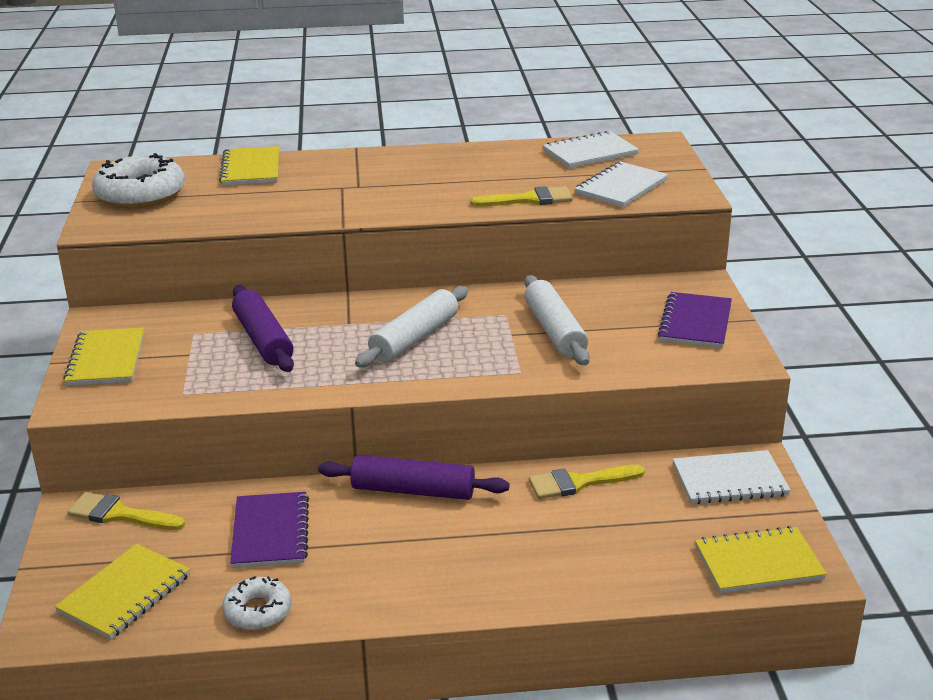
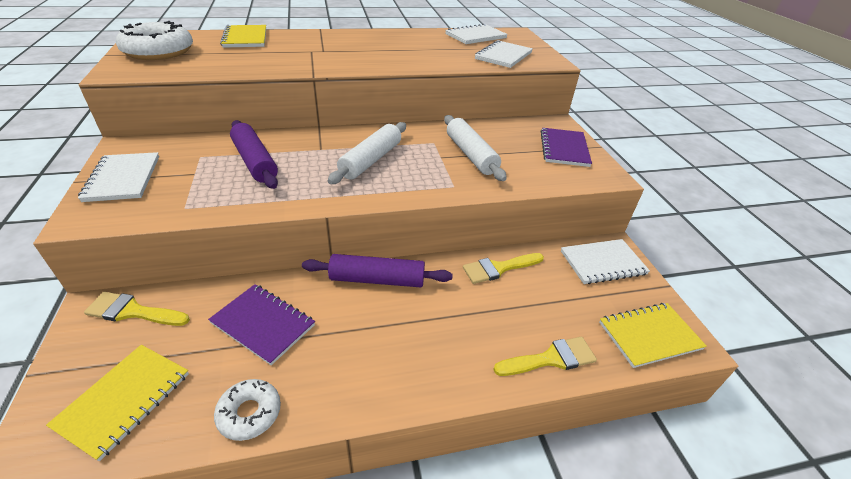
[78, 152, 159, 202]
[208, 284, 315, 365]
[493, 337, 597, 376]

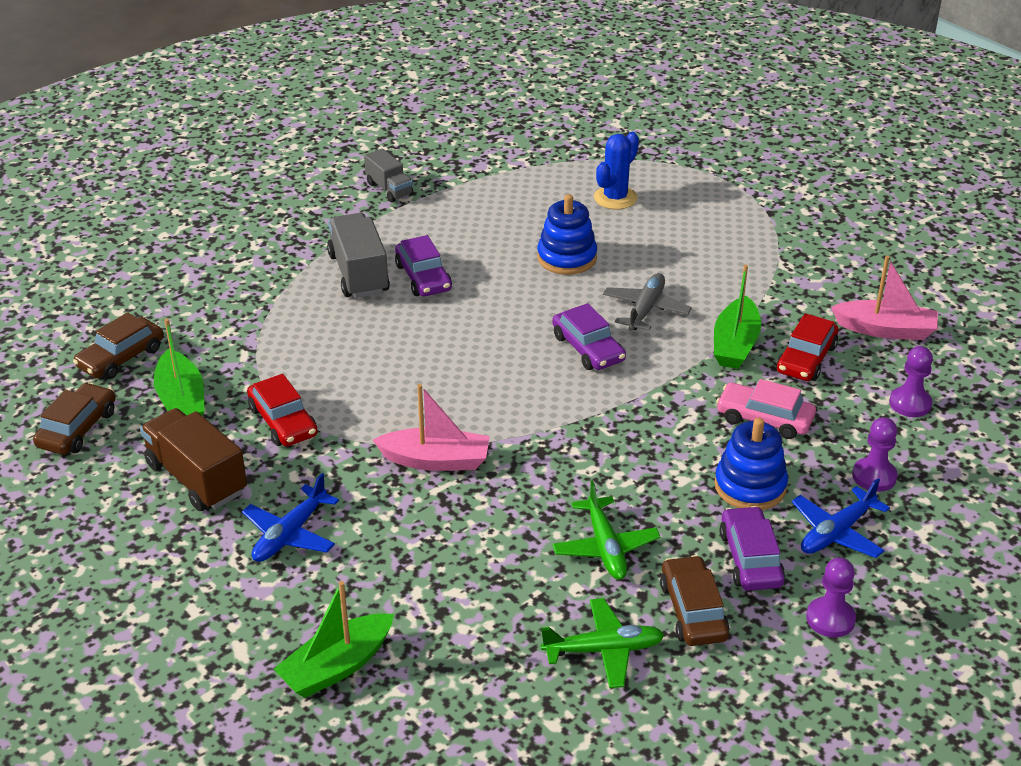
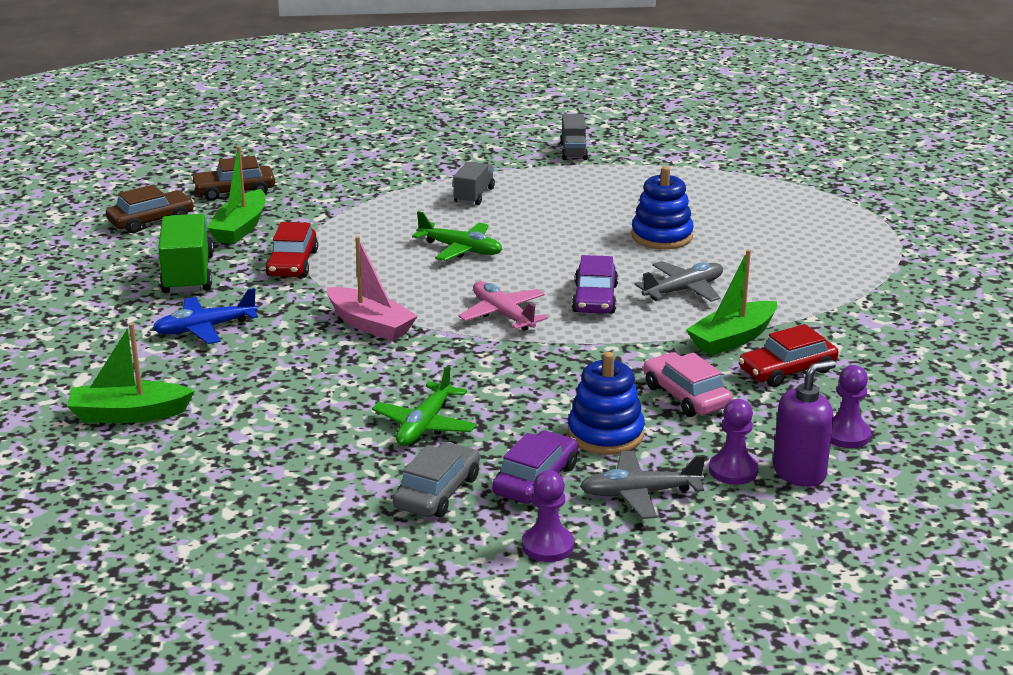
[158, 214, 214, 293]
[393, 442, 480, 517]
[412, 211, 503, 261]
[453, 162, 495, 205]
[458, 281, 548, 331]
[580, 450, 705, 519]
[773, 360, 836, 487]
[395, 235, 452, 296] (first image)
[594, 132, 639, 209] (first image)
[831, 256, 938, 340] (first image)

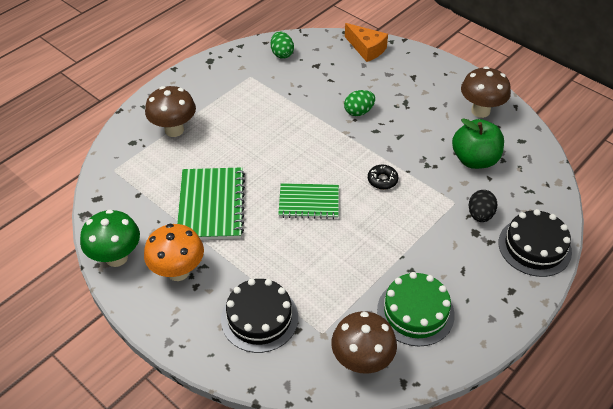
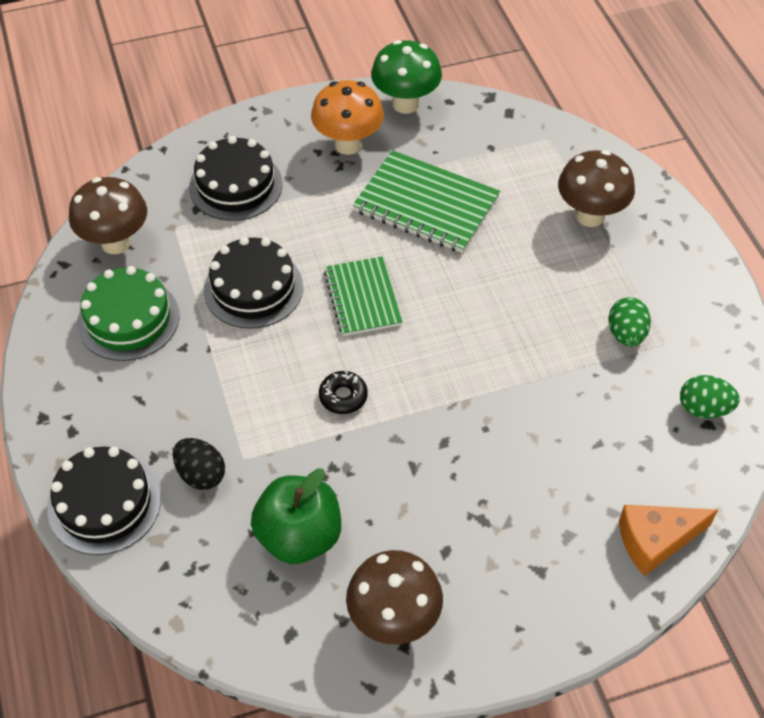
[204, 237, 303, 329]
[324, 256, 402, 336]
[608, 297, 651, 347]

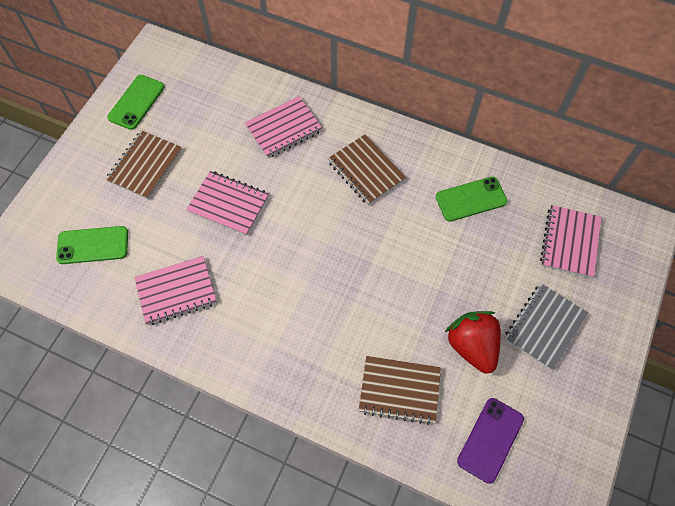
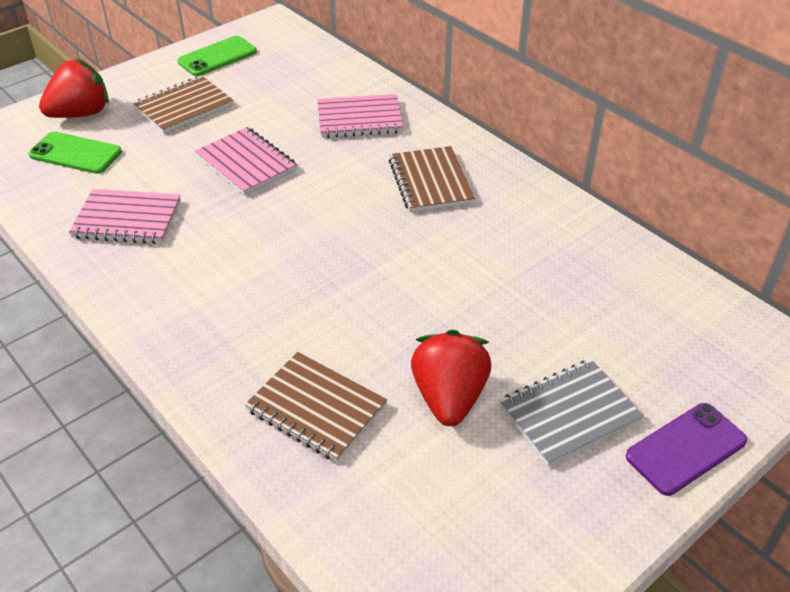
[39, 58, 109, 118]
[626, 403, 747, 496]
[436, 177, 508, 222] (first image)
[540, 205, 601, 278] (first image)

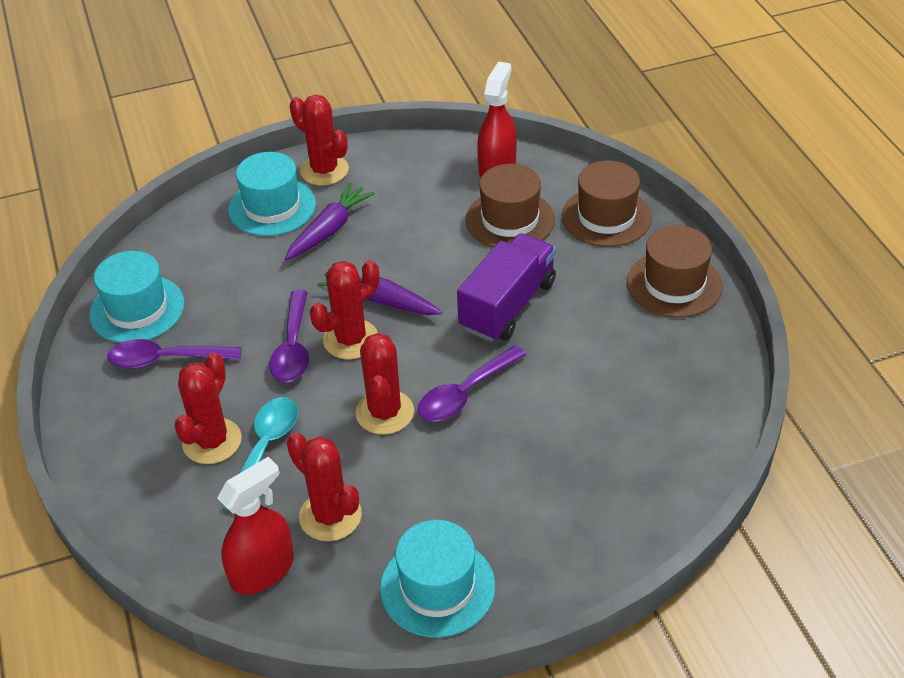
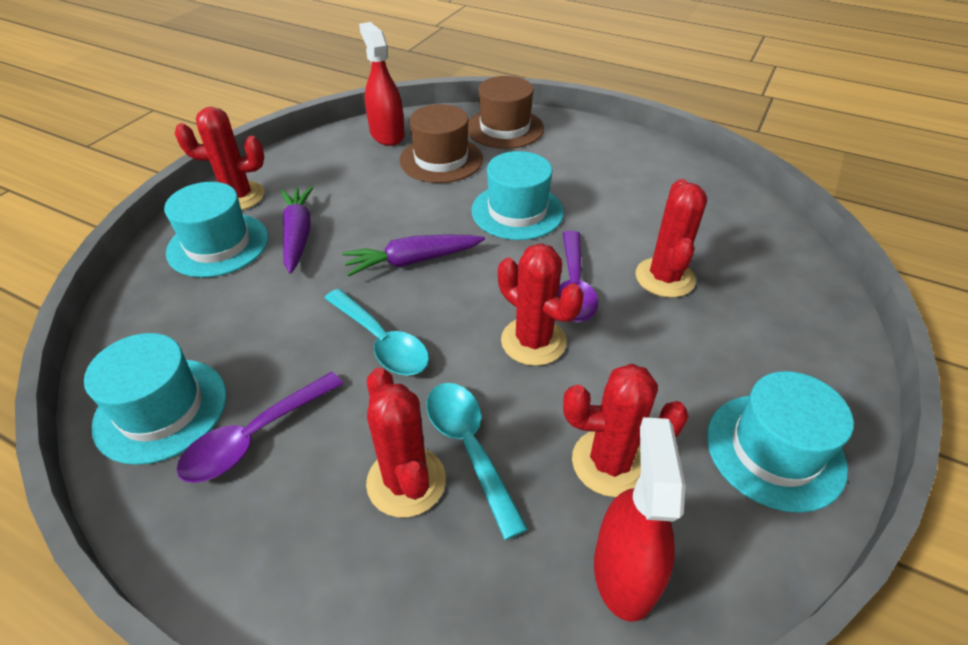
[324, 289, 429, 375]
[472, 151, 564, 240]
[635, 179, 707, 298]
[627, 225, 723, 318] (first image)

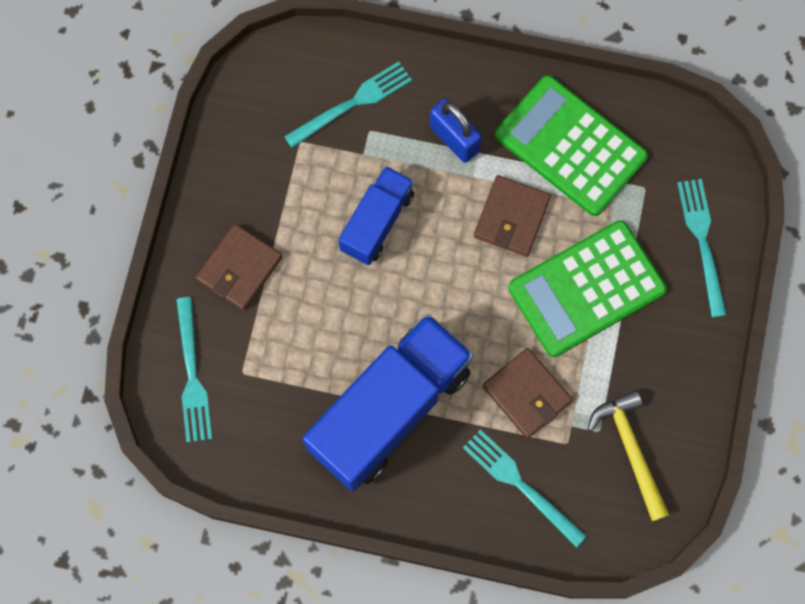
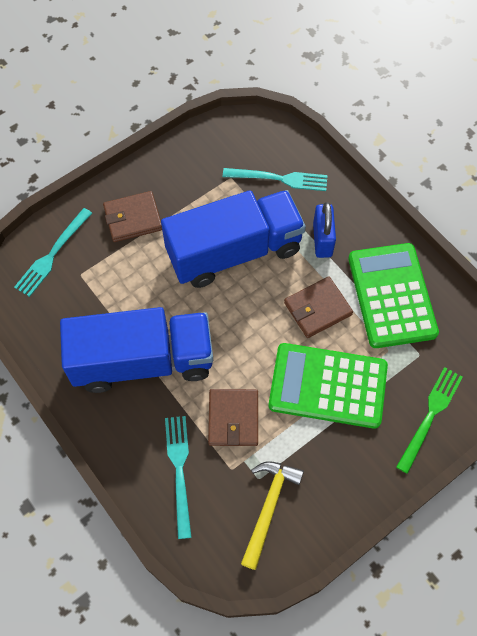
[161, 190, 306, 288]
[396, 367, 463, 474]

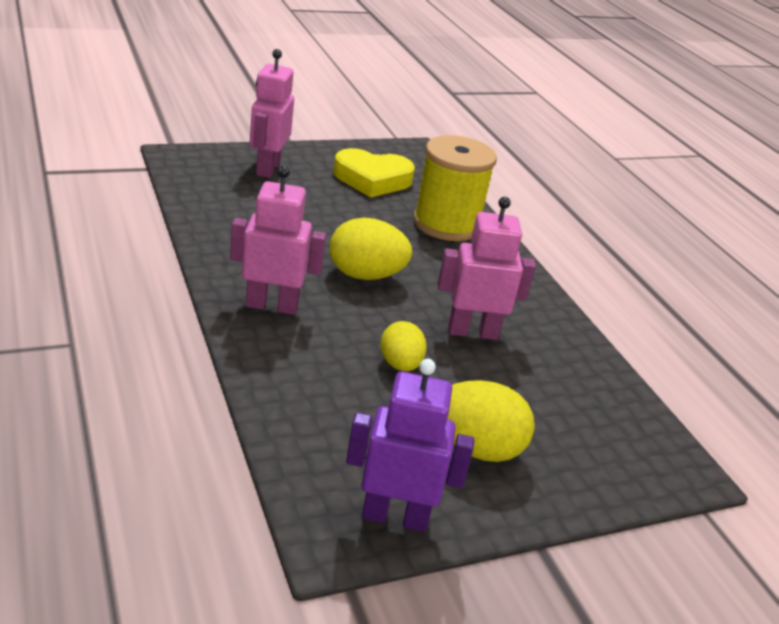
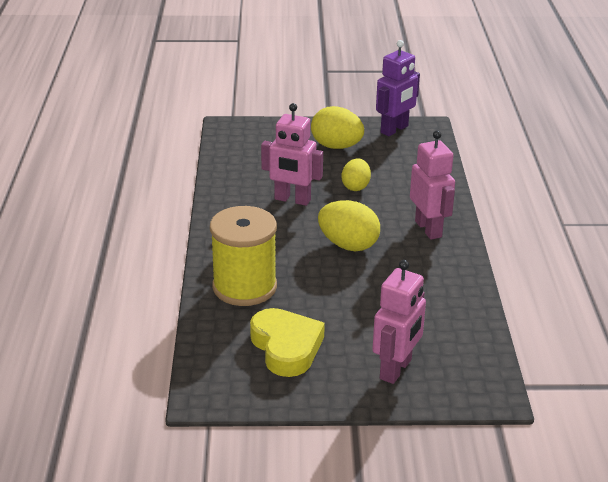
[250, 308, 325, 377]
[376, 40, 420, 136]
[410, 130, 455, 240]

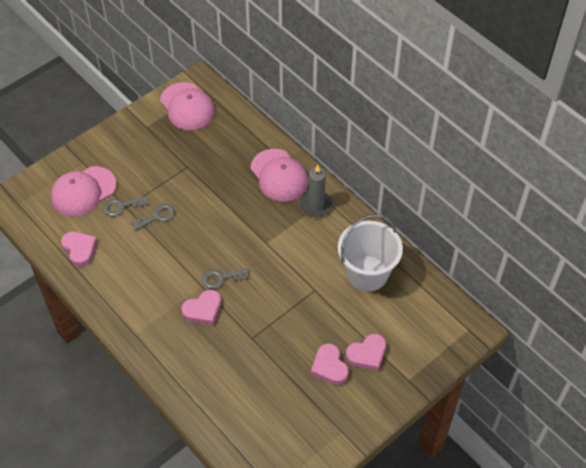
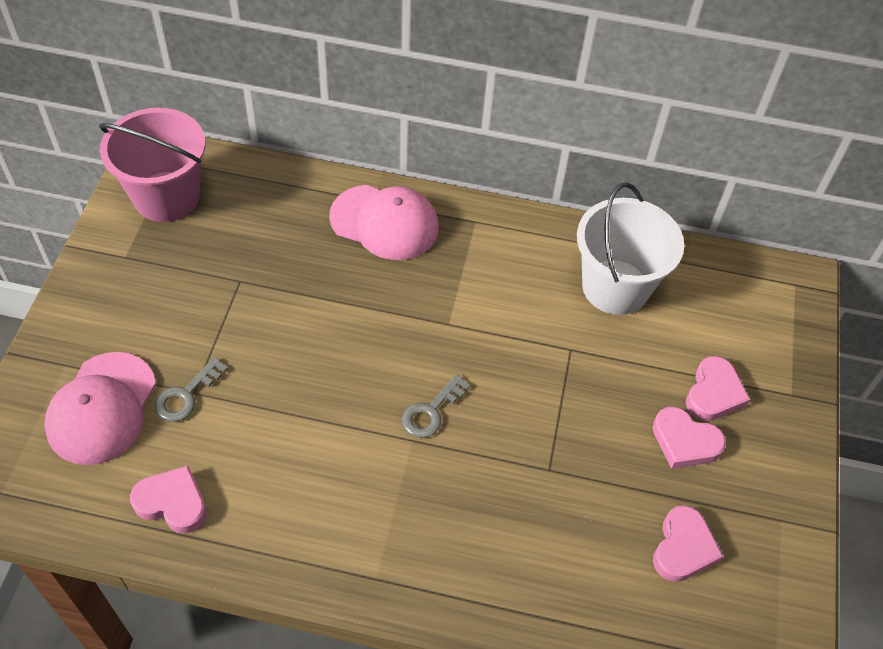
[99, 108, 205, 222]
[653, 505, 723, 582]
[131, 204, 175, 231] (first image)
[300, 165, 333, 217] (first image)

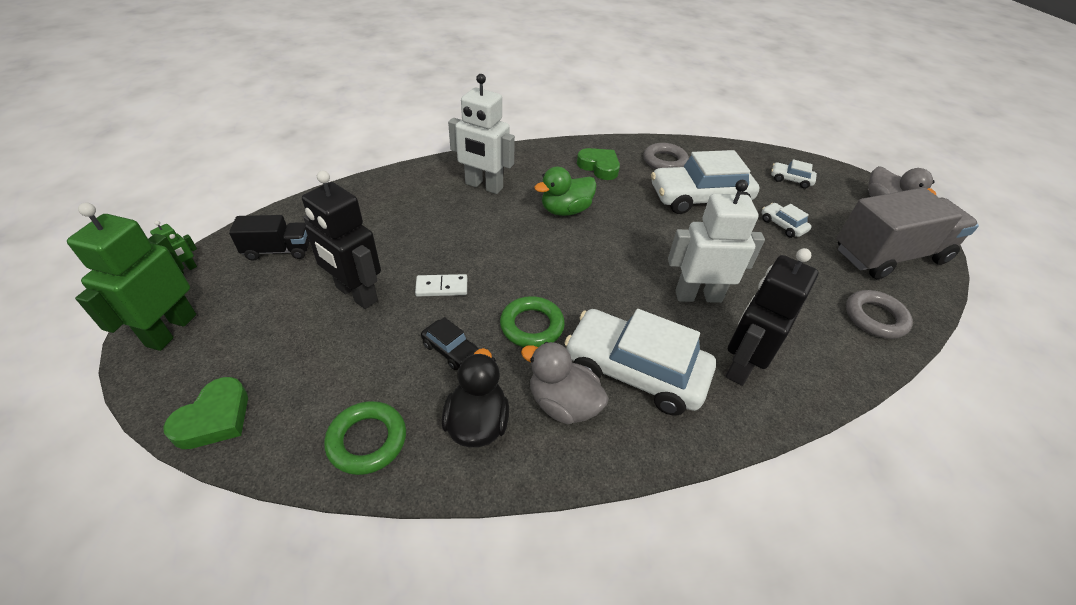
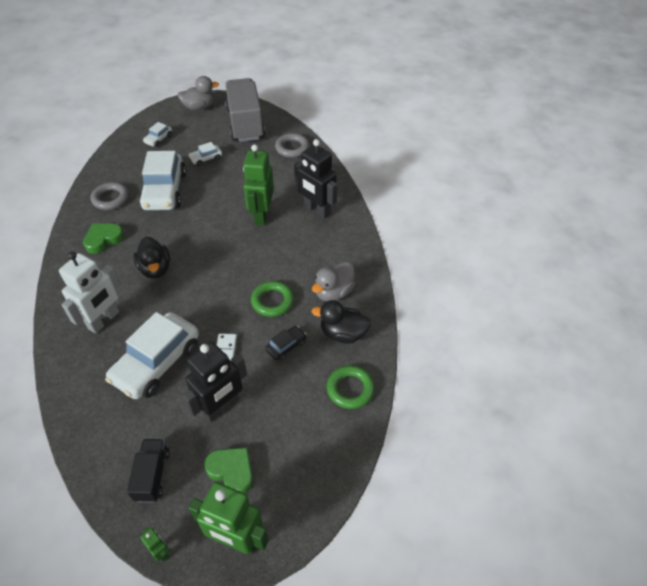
[105, 312, 199, 399]
[133, 237, 170, 279]
[204, 447, 253, 494]
[243, 144, 274, 226]

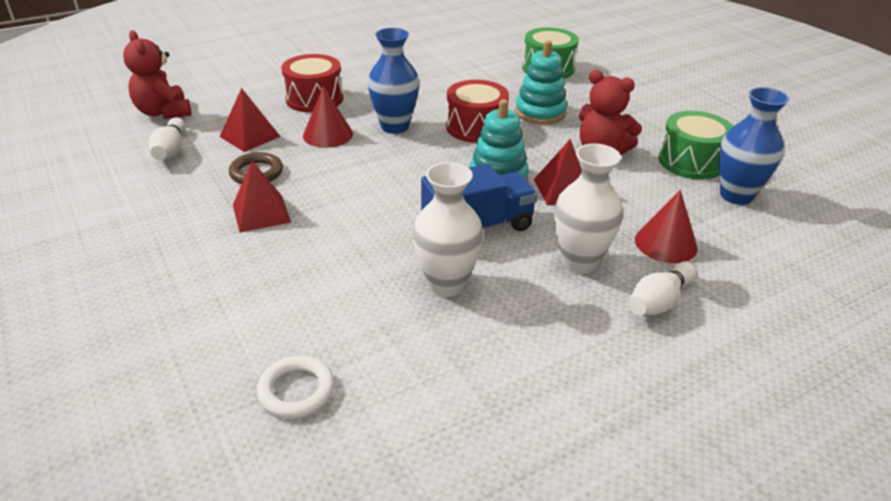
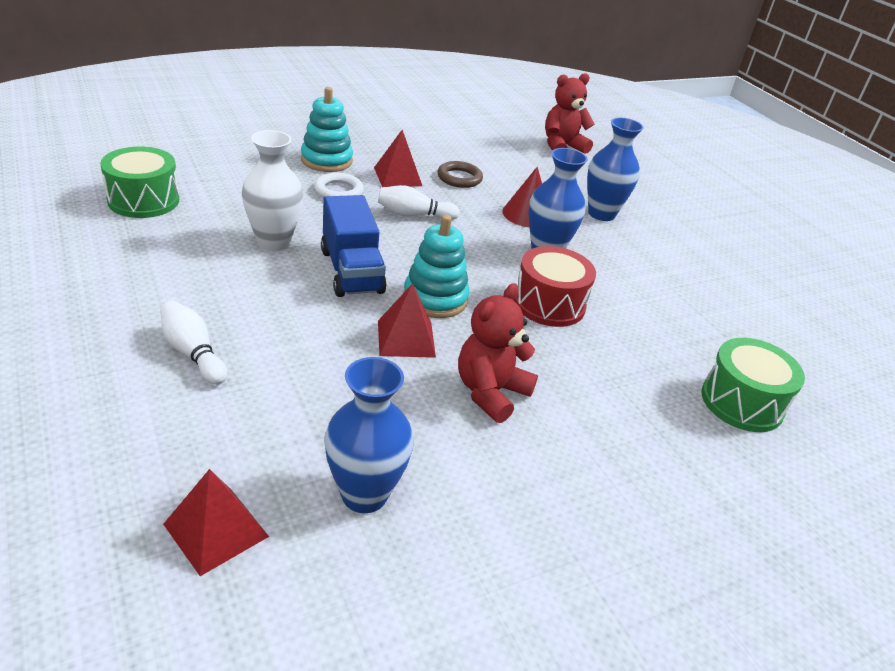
[100, 147, 179, 218]
[163, 469, 269, 576]
[301, 87, 353, 172]
[314, 173, 364, 198]
[378, 185, 460, 220]
[587, 117, 644, 221]
[554, 143, 623, 274] (first image)
[635, 190, 698, 263] (first image)

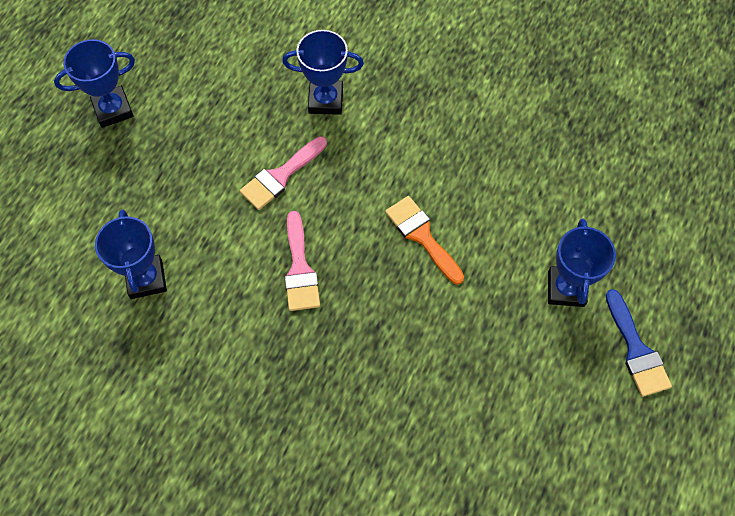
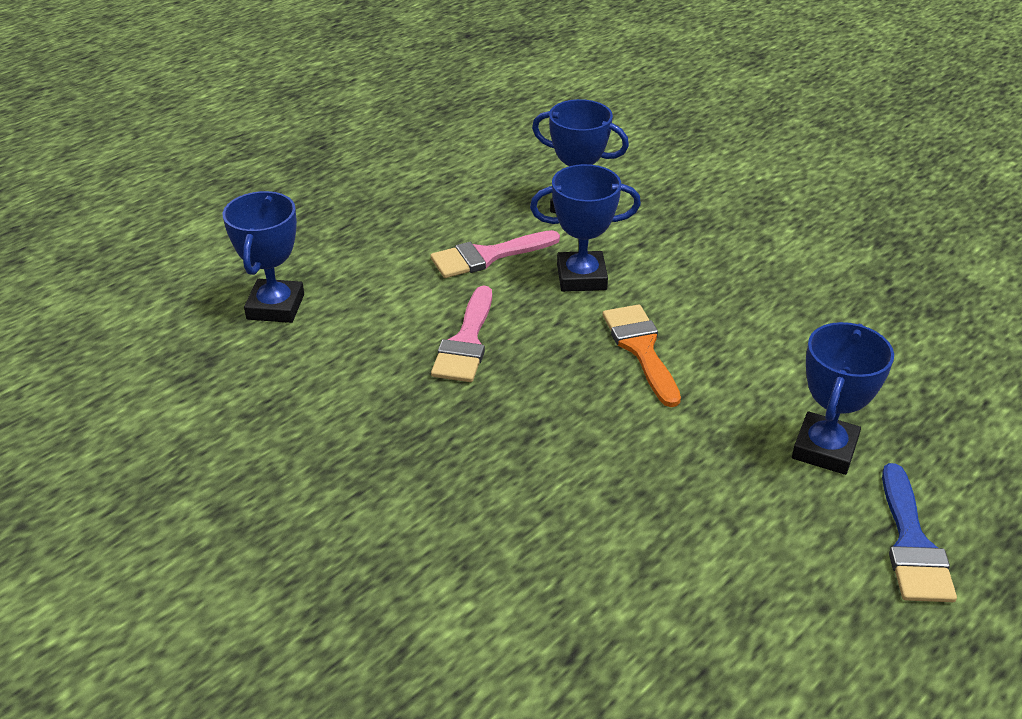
[530, 164, 641, 292]

